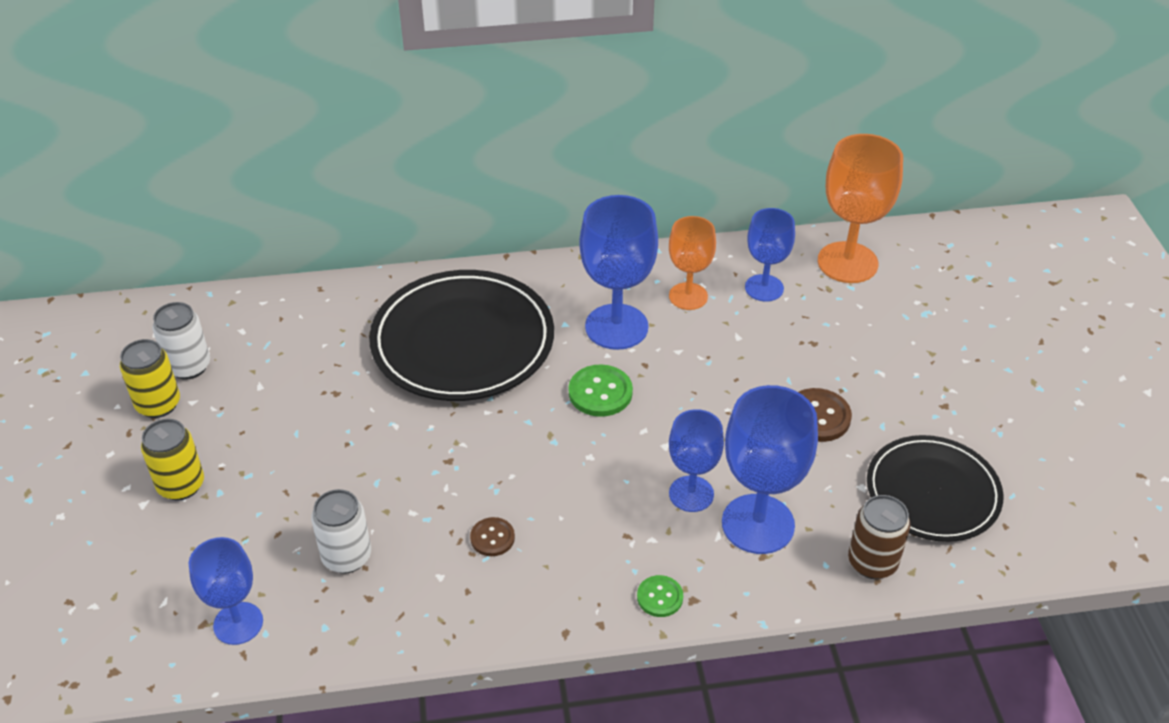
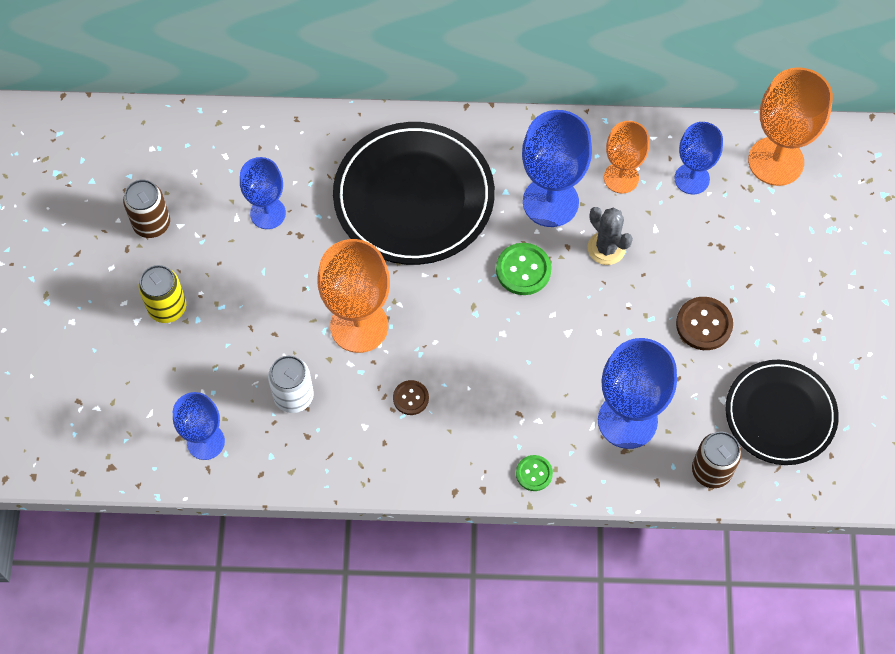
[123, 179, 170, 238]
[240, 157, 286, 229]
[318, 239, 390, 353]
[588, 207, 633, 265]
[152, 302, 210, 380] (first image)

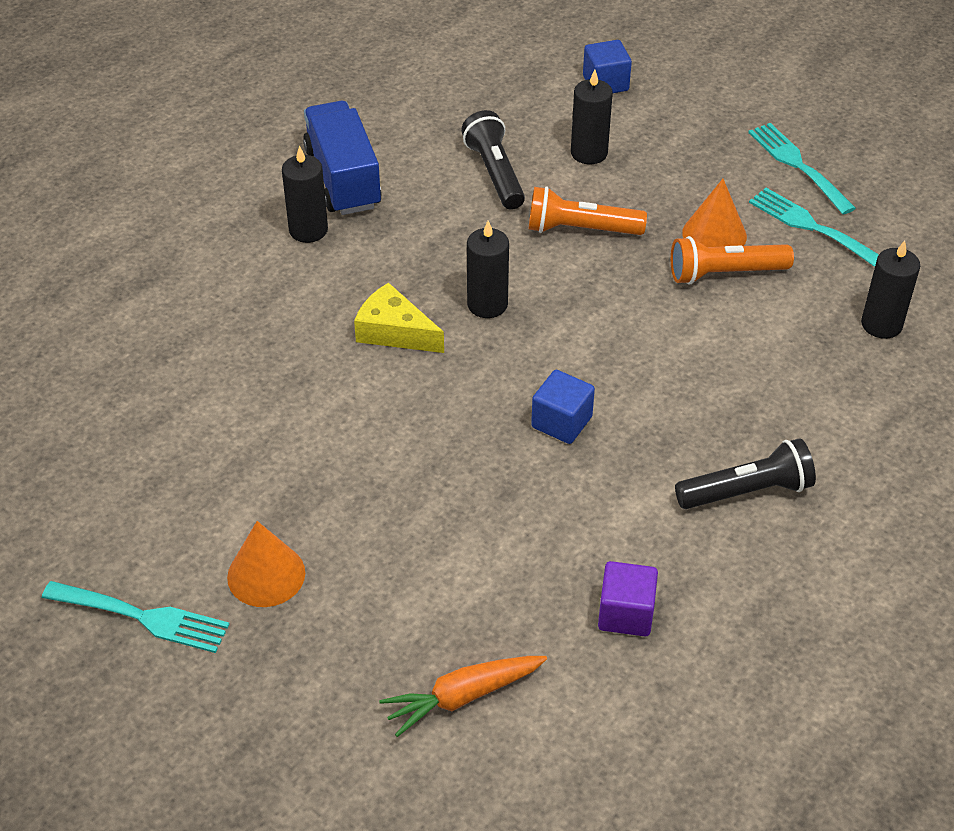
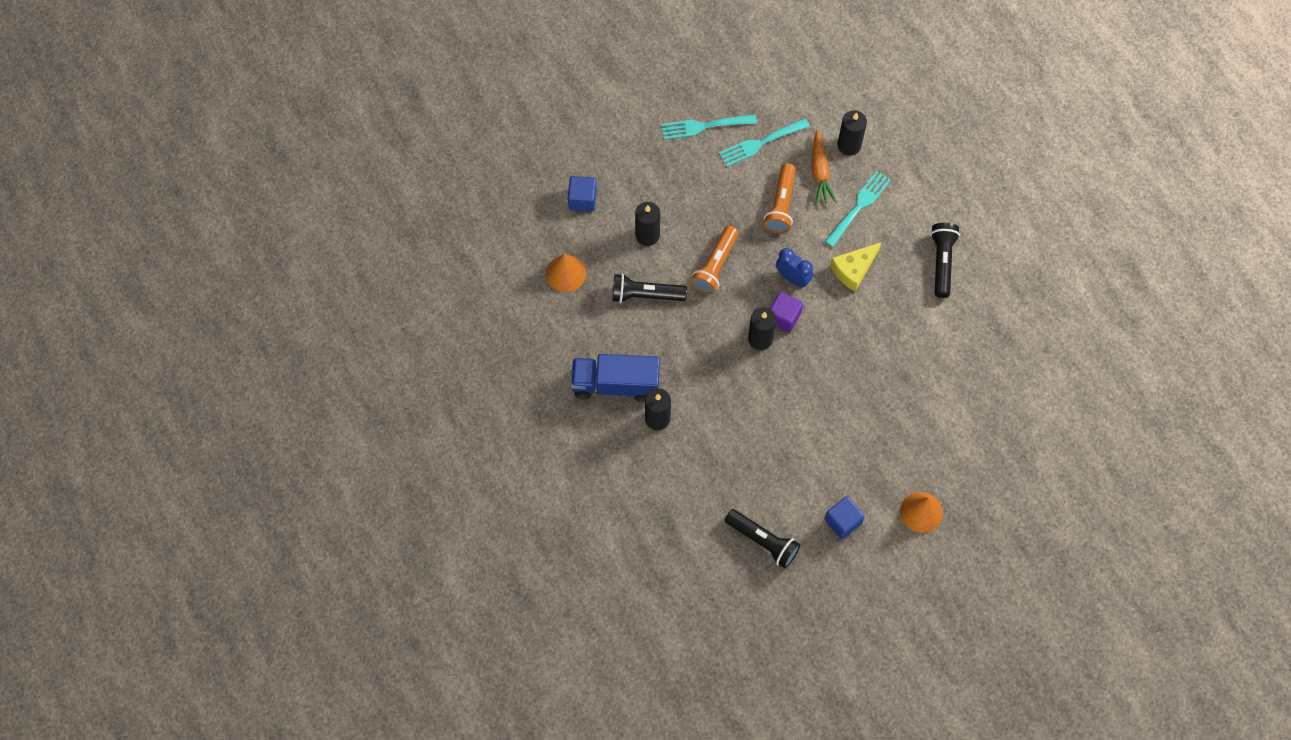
[546, 254, 586, 292]
[725, 509, 800, 568]
[770, 292, 803, 333]
[776, 248, 813, 287]
[812, 130, 837, 205]
[824, 171, 891, 247]
[824, 496, 865, 539]
[830, 242, 881, 291]

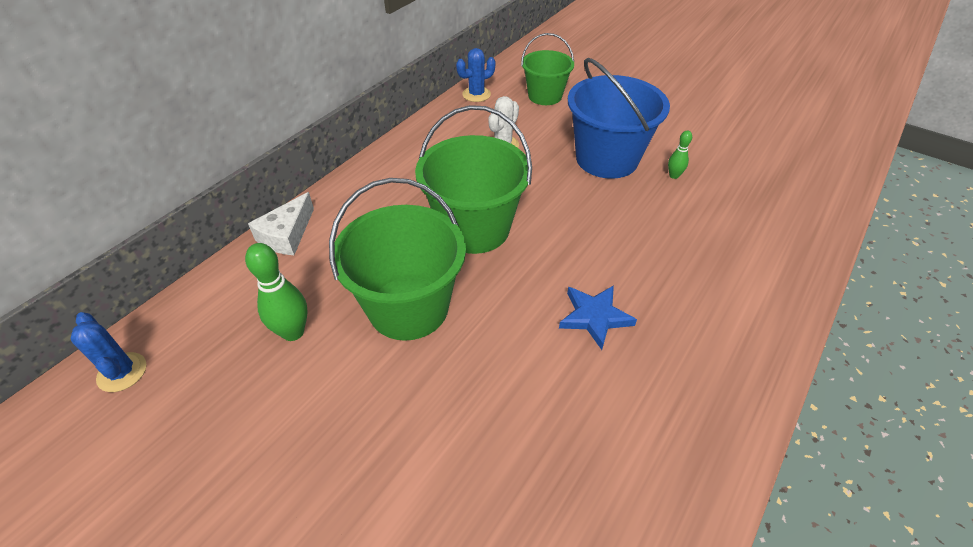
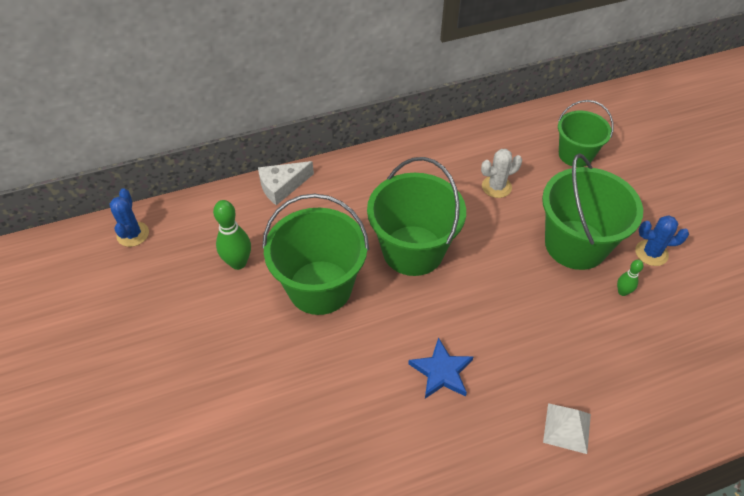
[542, 154, 643, 270]
[543, 403, 591, 454]
[635, 215, 689, 266]

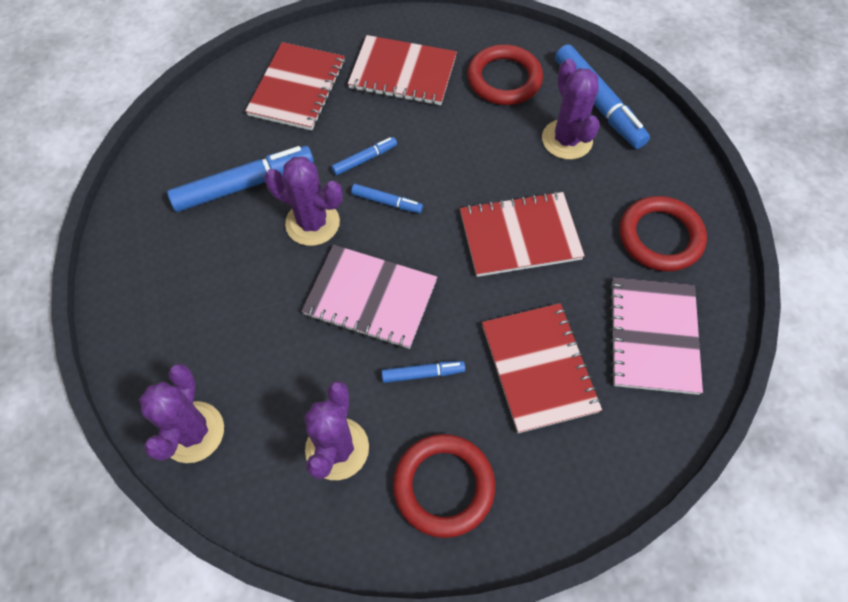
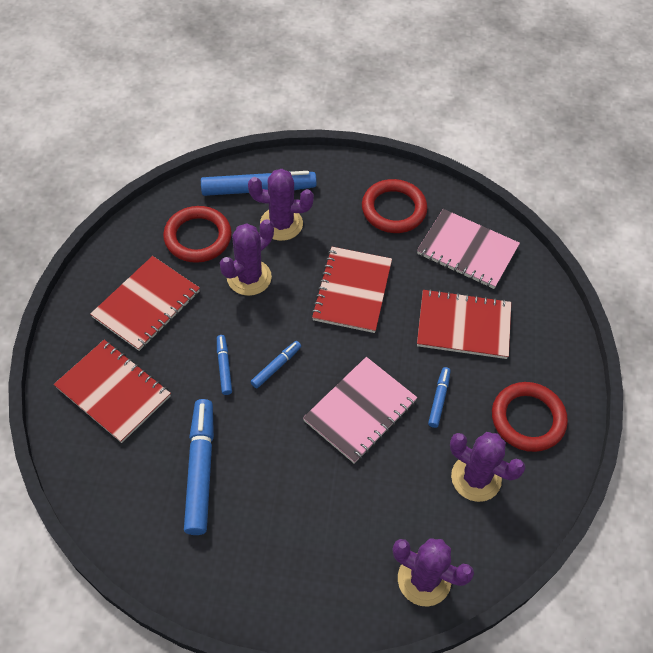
[220, 219, 274, 296]

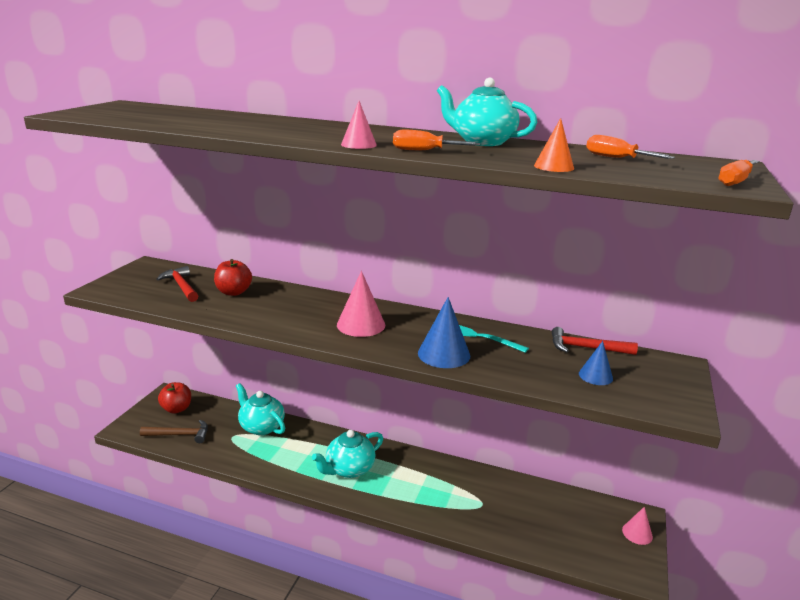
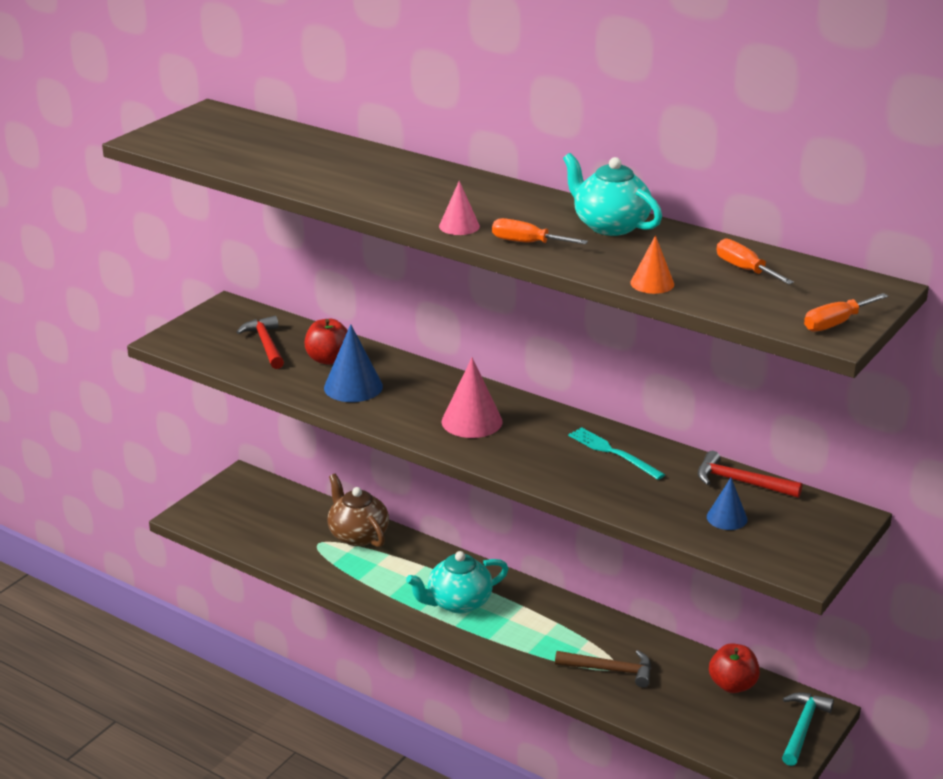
[324, 324, 383, 402]
[327, 474, 389, 547]
[555, 650, 651, 688]
[709, 643, 760, 693]
[782, 692, 834, 766]

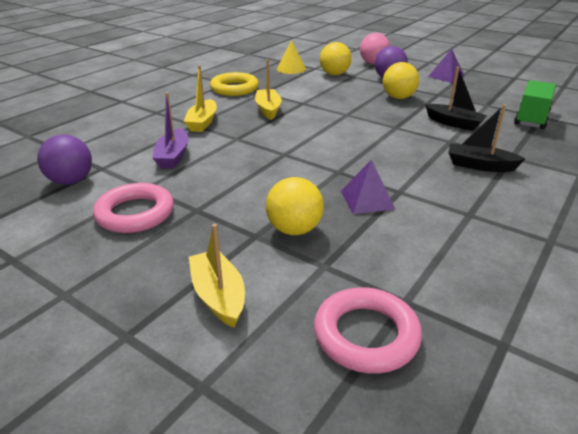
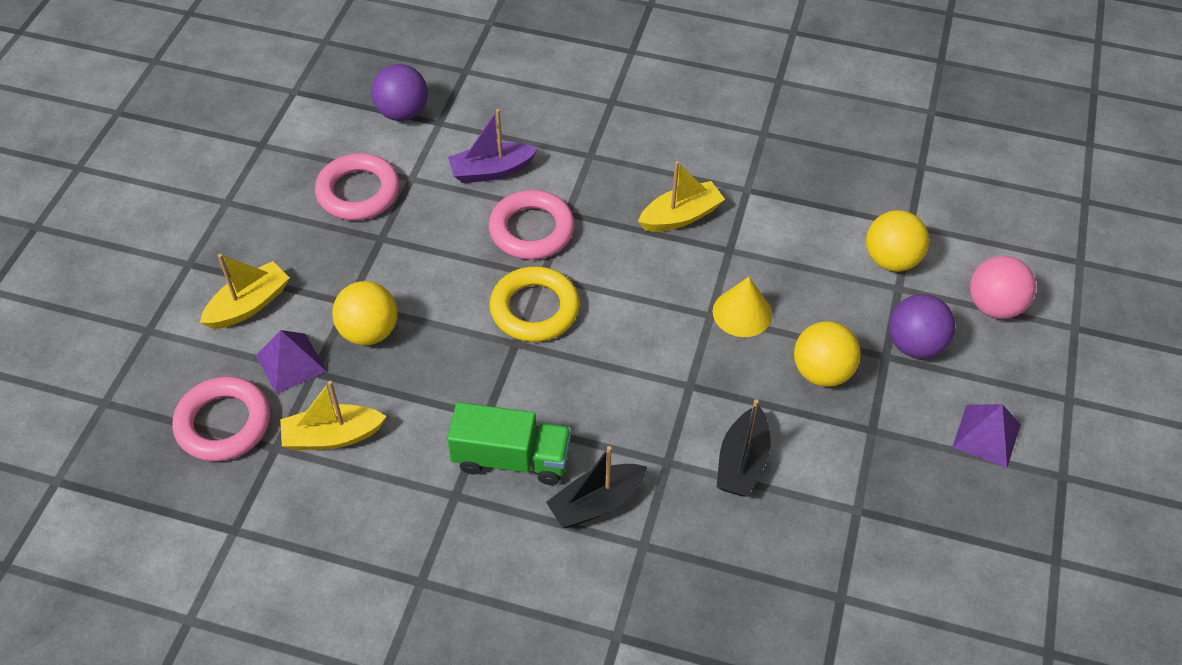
[256, 330, 327, 394]
[280, 381, 387, 450]
[447, 402, 571, 485]
[489, 190, 575, 260]
[490, 266, 580, 342]
[546, 446, 647, 528]
[713, 277, 772, 337]

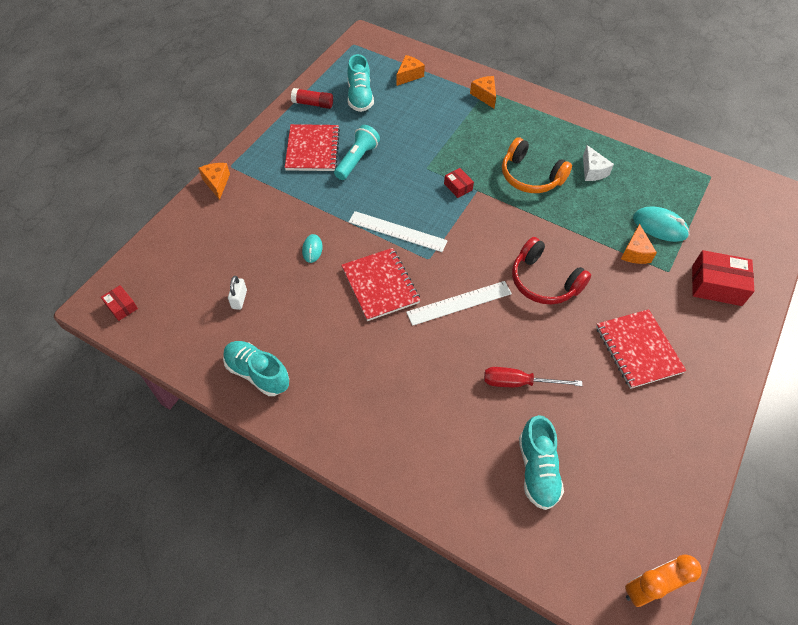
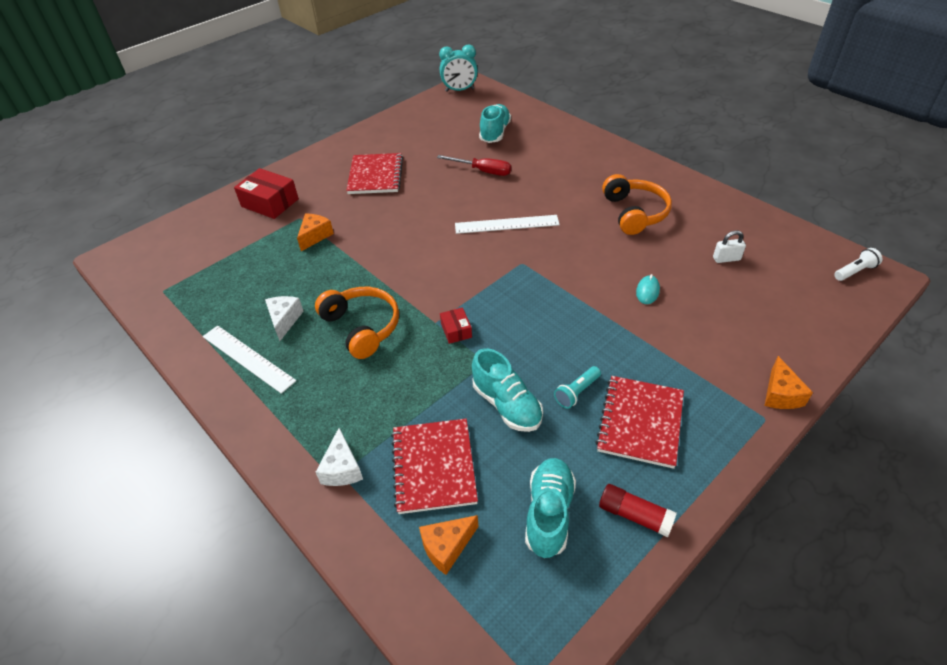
[203, 325, 296, 394]
[316, 428, 363, 486]
[391, 419, 478, 514]
[439, 45, 478, 92]
[472, 348, 543, 432]
[554, 366, 601, 409]
[602, 174, 672, 235]
[713, 230, 746, 263]
[834, 248, 883, 281]
[512, 237, 591, 304] (first image)
[633, 207, 689, 242] (first image)

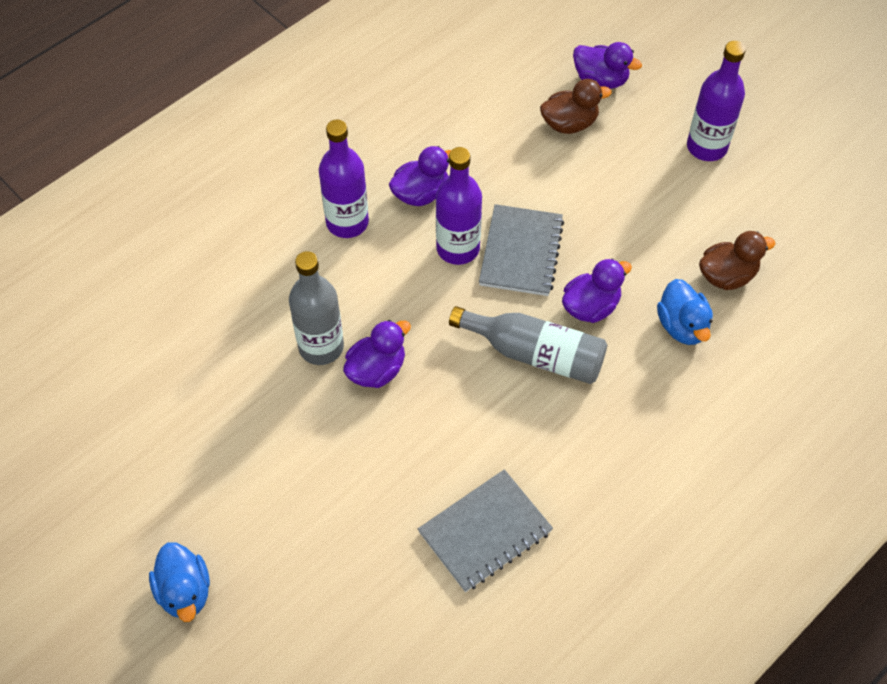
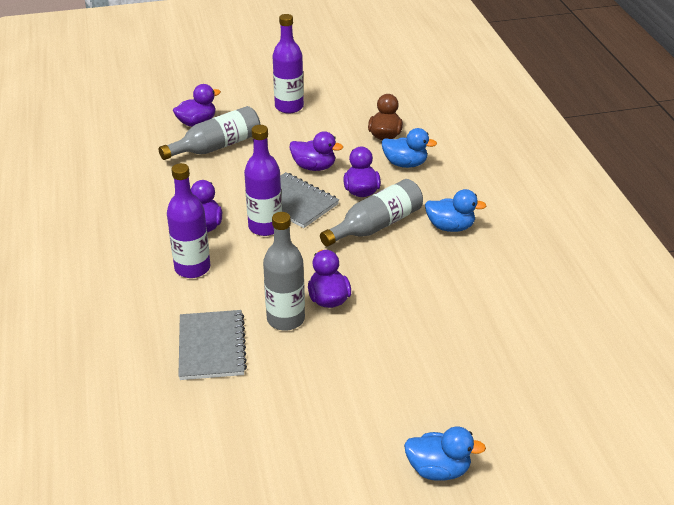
[159, 106, 261, 160]
[178, 310, 247, 380]
[289, 131, 343, 171]
[425, 189, 486, 232]

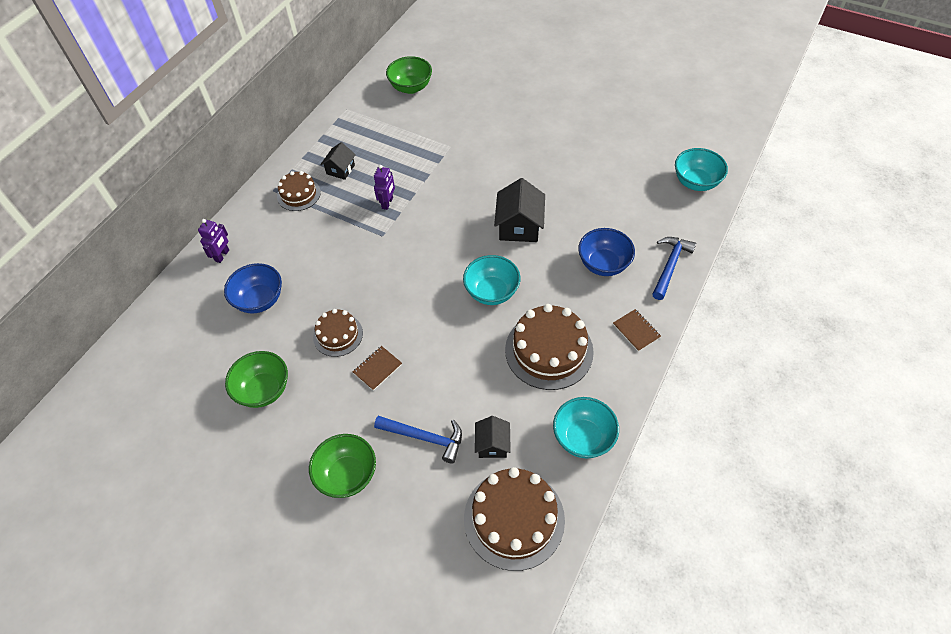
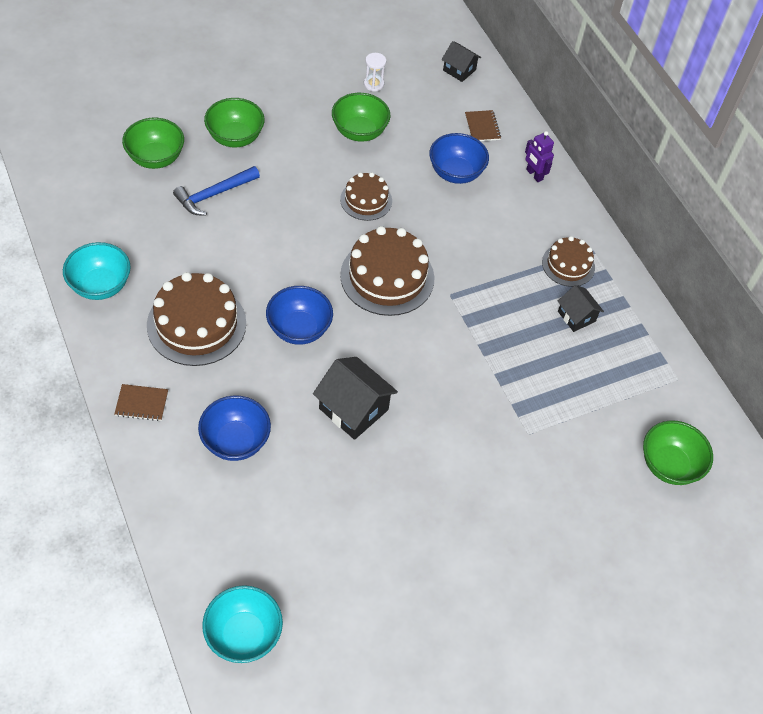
[122, 118, 184, 169]
[266, 286, 333, 345]
[340, 226, 434, 316]
[364, 53, 386, 92]
[442, 41, 481, 82]
[465, 110, 501, 141]
[374, 165, 395, 210] (first image)
[652, 237, 696, 300] (first image)

